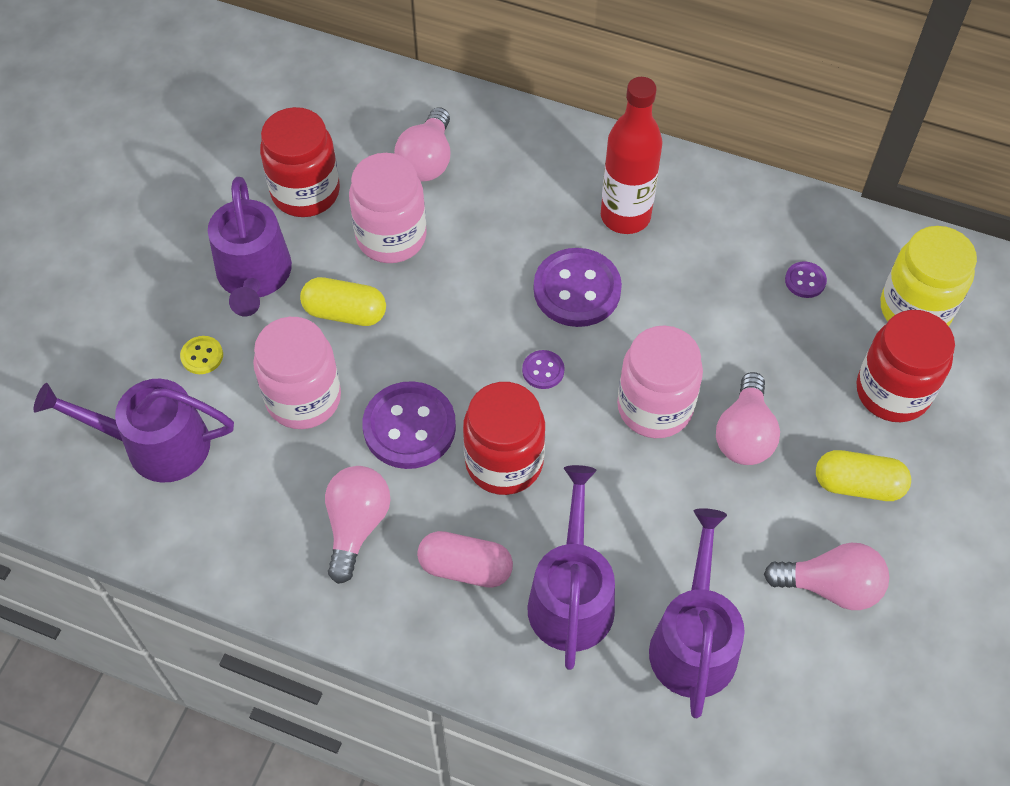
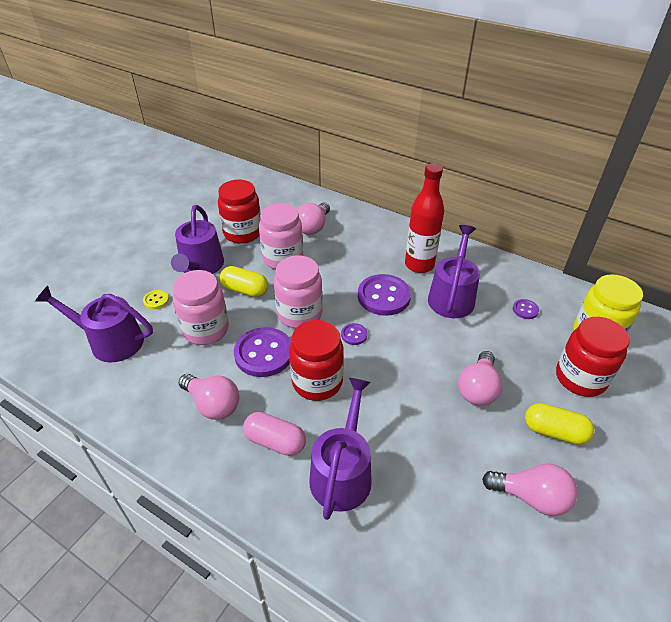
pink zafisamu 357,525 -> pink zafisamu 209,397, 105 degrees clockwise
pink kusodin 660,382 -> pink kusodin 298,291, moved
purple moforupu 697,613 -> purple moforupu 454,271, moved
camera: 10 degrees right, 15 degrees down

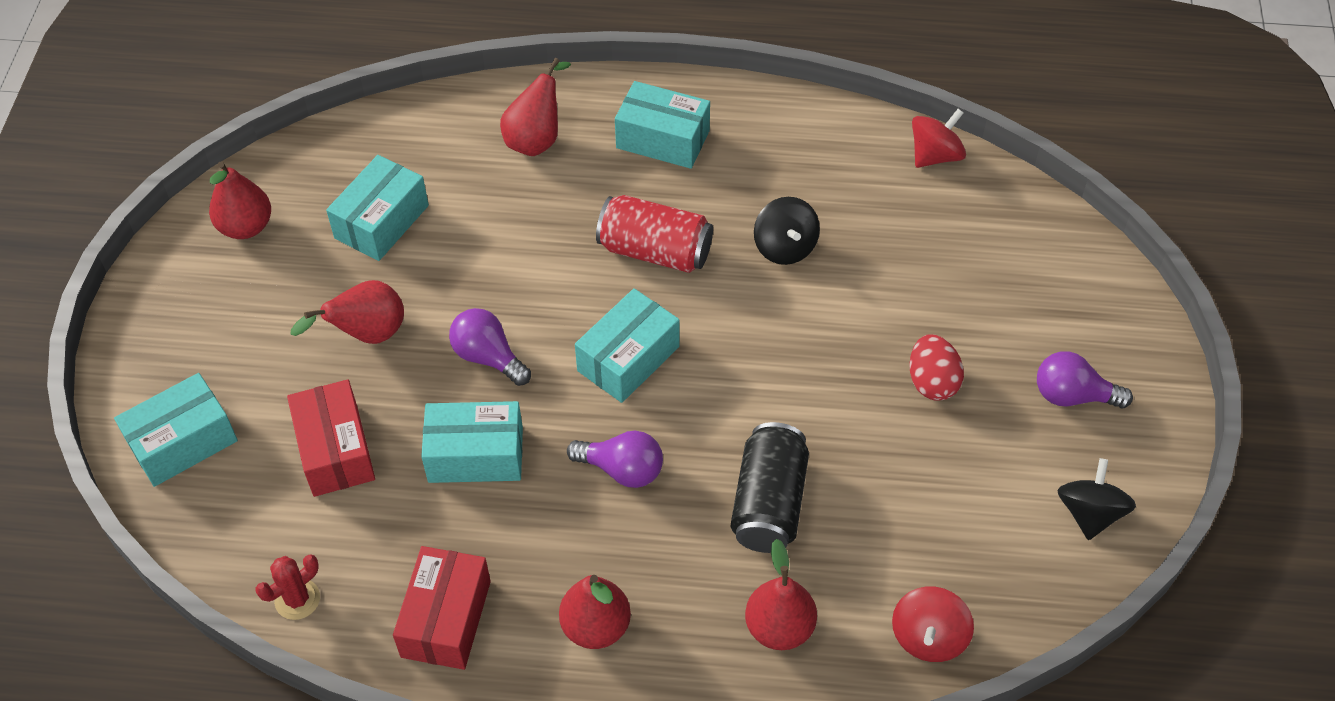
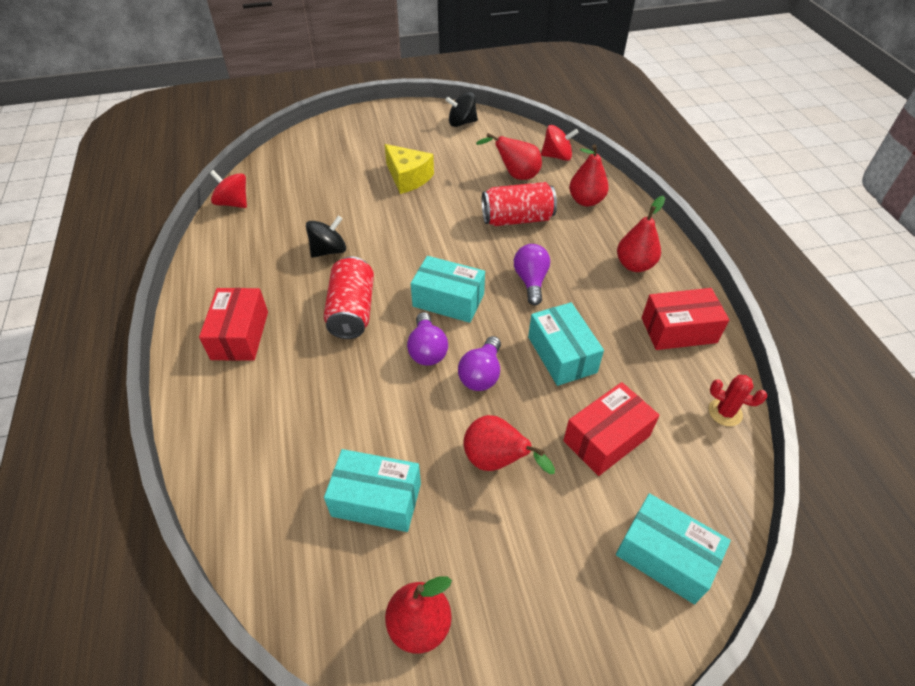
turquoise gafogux 662,125 -> red gafogux 233,324
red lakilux 936,367 -> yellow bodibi 409,169
purple zafisamu 1085,379 -> purple zafisamu 427,339, moved
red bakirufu 535,107 -> red bakirufu 509,156, moved
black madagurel 770,487 -> red madagurel 519,204
camera: 110 degrees left, 5 degrees down

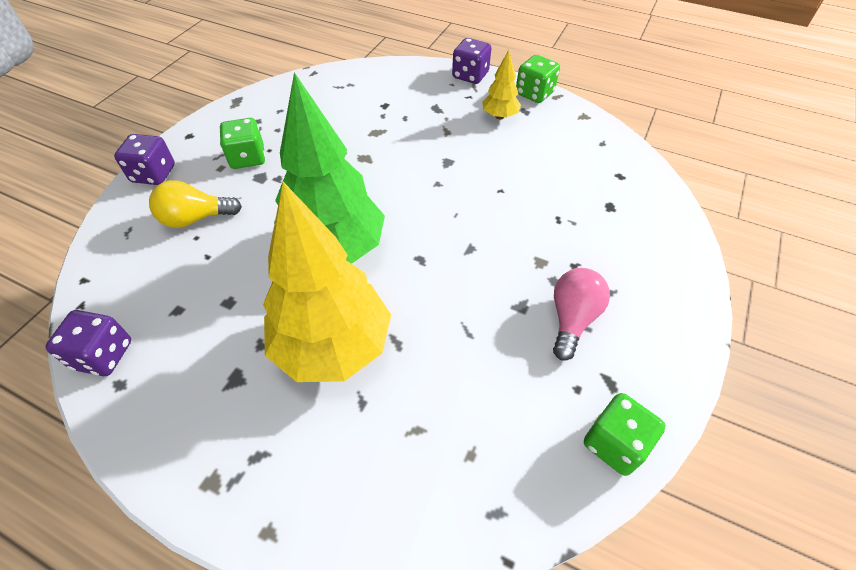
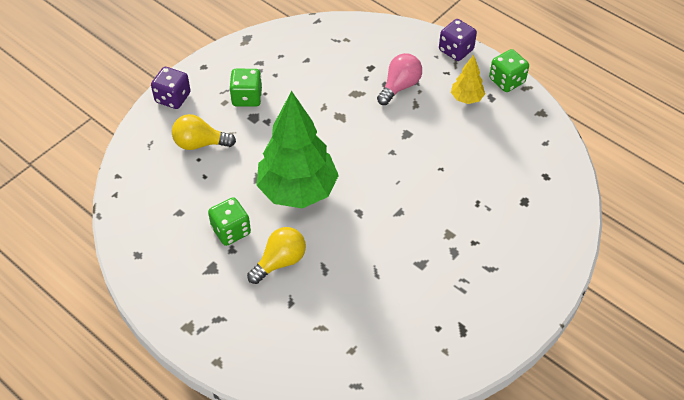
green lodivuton 625,434 -> green lodivuton 229,221, moved
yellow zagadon 327,282 -> yellow zafisamu 276,255
pink zafisamu 581,314 -> pink zafisamu 399,79, moved
purple lodivuton 88,343 -> none
camera: 15 degrees right, 0 degrees up

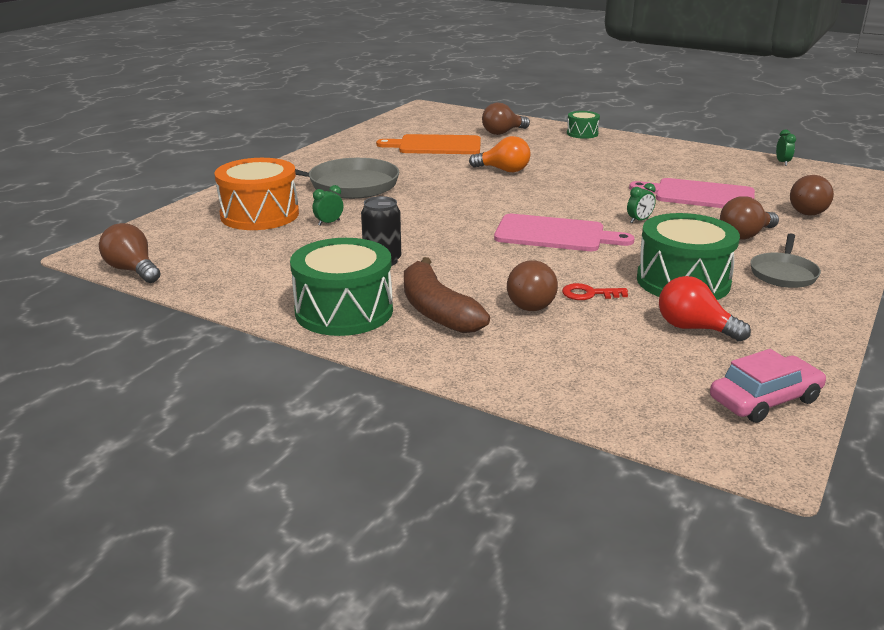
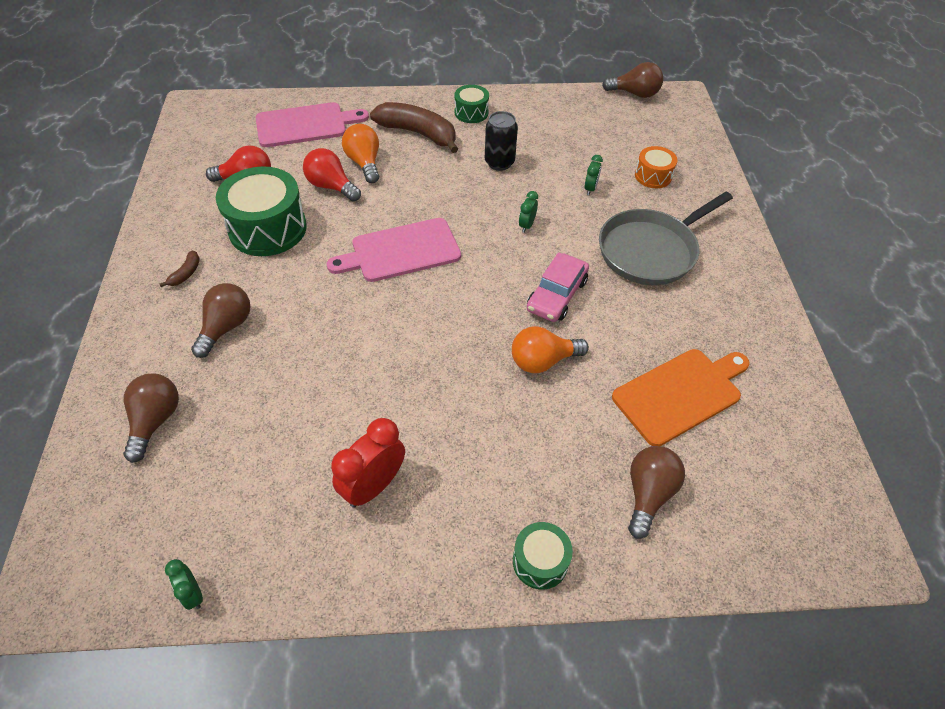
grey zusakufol 785,260 -> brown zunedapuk 179,269
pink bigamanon 692,193 -> pink bigamanon 312,124, moved
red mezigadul 595,291 -> red zafisamu 332,174
none -> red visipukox 368,462
brown zafisamu 532,285 -> orange zafisamu 360,153
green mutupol 341,287 -> green mutupol 471,104, x0.52
green visipukox 641,203 -> green visipukox 528,212, moved
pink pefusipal 768,386 -> pink pefusipal 558,287, moved
orange mutupol 256,194 -> orange mutupol 656,167, x0.52
camera: 145 degrees right, 25 degrees up

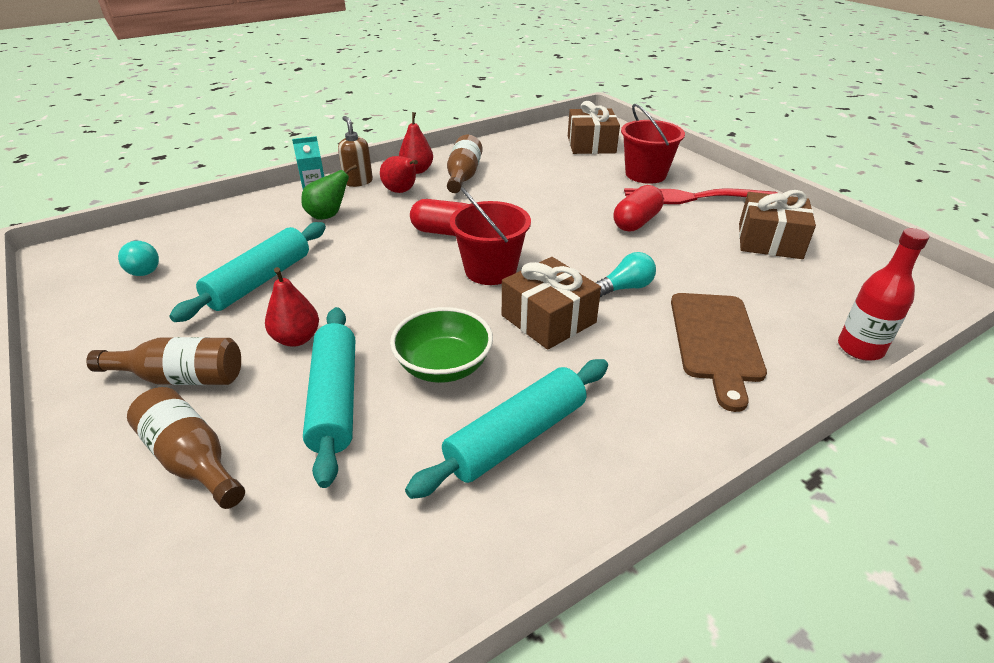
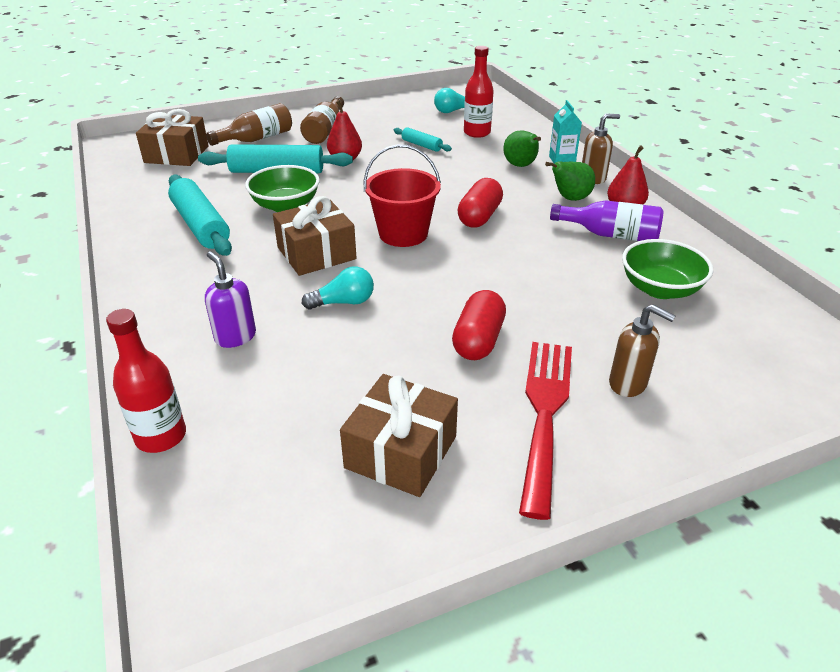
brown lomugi 594,127 -> brown lomugi 172,137, moved
brown bigamanon 719,352 -> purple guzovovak 230,300
turquoise zafisamu 625,274 -> turquoise zafisamu 338,288, 90 degrees counterclockwise
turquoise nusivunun 247,272 -> turquoise nusivunun 423,139, x0.51
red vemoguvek 639,208 -> red vemoguvek 479,325, 60 degrees clockwise
none -> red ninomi 479,92
red bakirufu 399,174 -> green bakirufu 570,181
brown ninomi 465,164 -> purple ninomi 607,220
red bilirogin 653,144 -> brown guzovovak 642,350
none -> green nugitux 668,269
camera: 100 degrees right, 0 degrees up

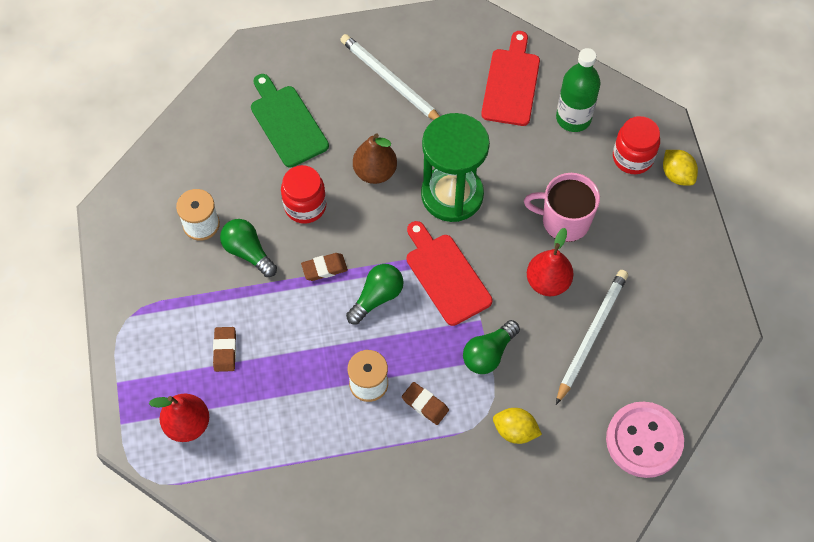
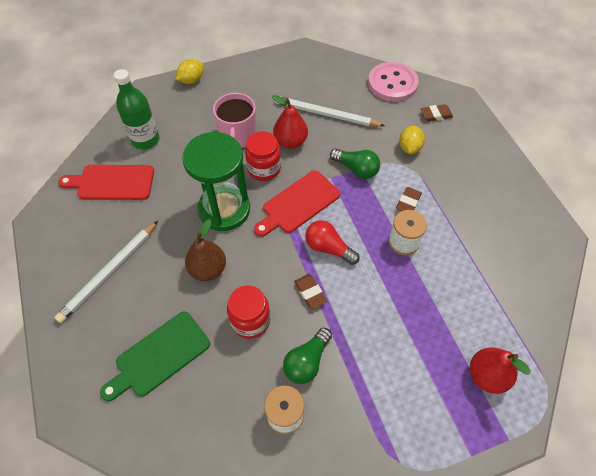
red kusodin 636,145 -> red kusodin 263,156, moved
green zafisamu 375,294 -> red zafisamu 332,242
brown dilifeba 224,349 -> brown dilifeba 437,112, moved
camera: 100 degrees left, 5 degrees down

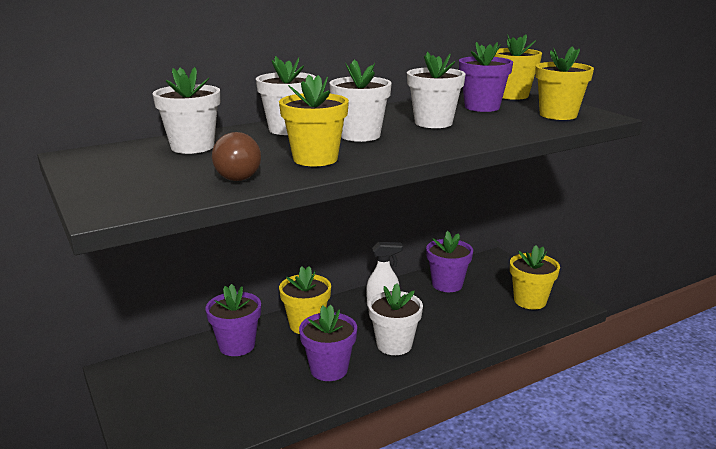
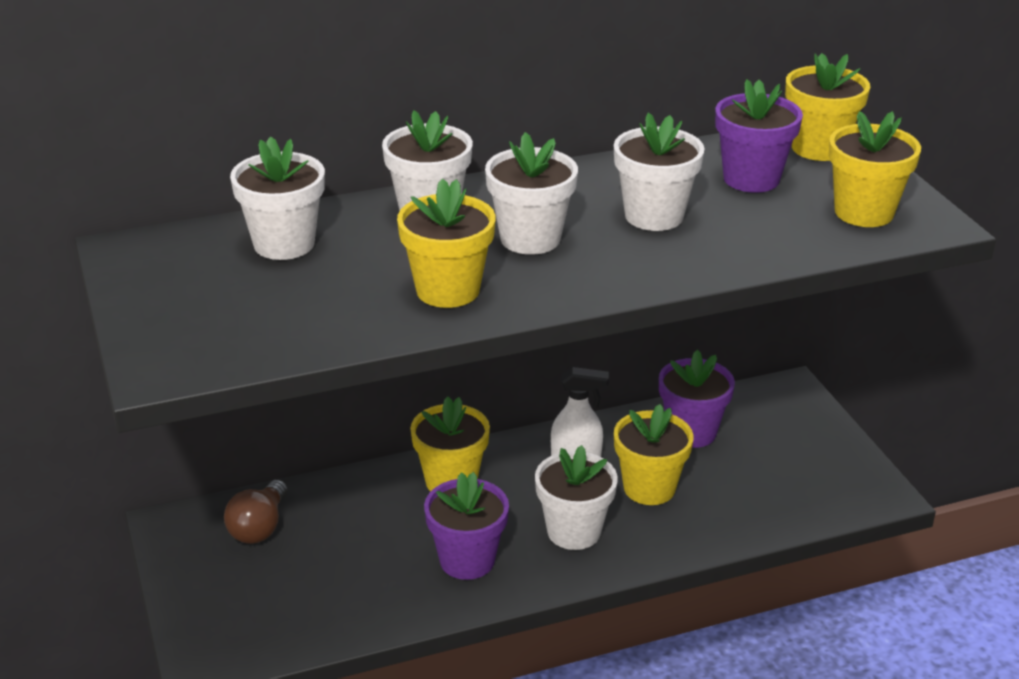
brown zafisamu 236,156 -> brown zafisamu 256,512, moved
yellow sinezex 535,277 -> yellow sinezex 654,454, moved
purple sinezex 233,320 -> none
camera: 10 degrees right, 10 degrees up

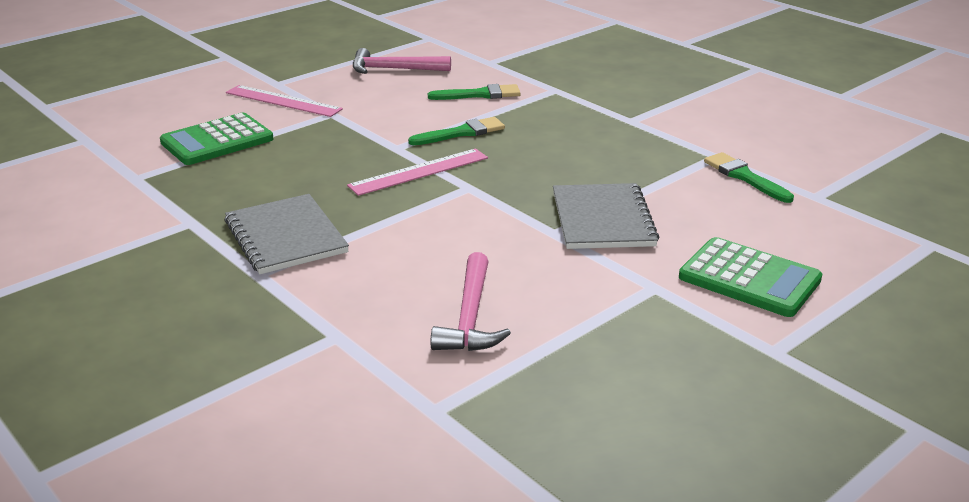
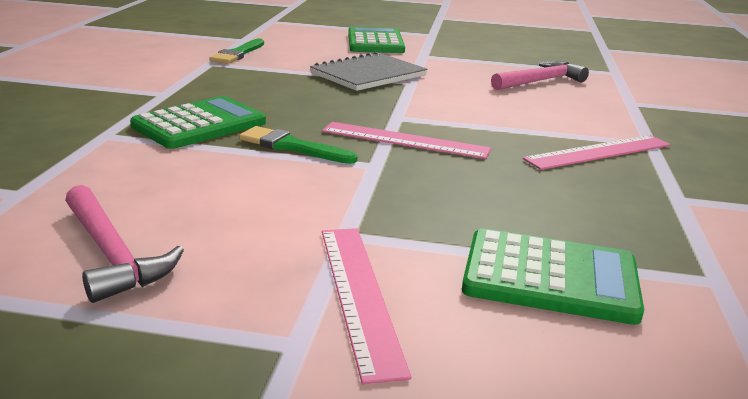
none -> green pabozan 198,122
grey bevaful 287,234 -> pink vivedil 597,152
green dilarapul 474,92 -> none
camera: 130 degrees left, 5 degrees down

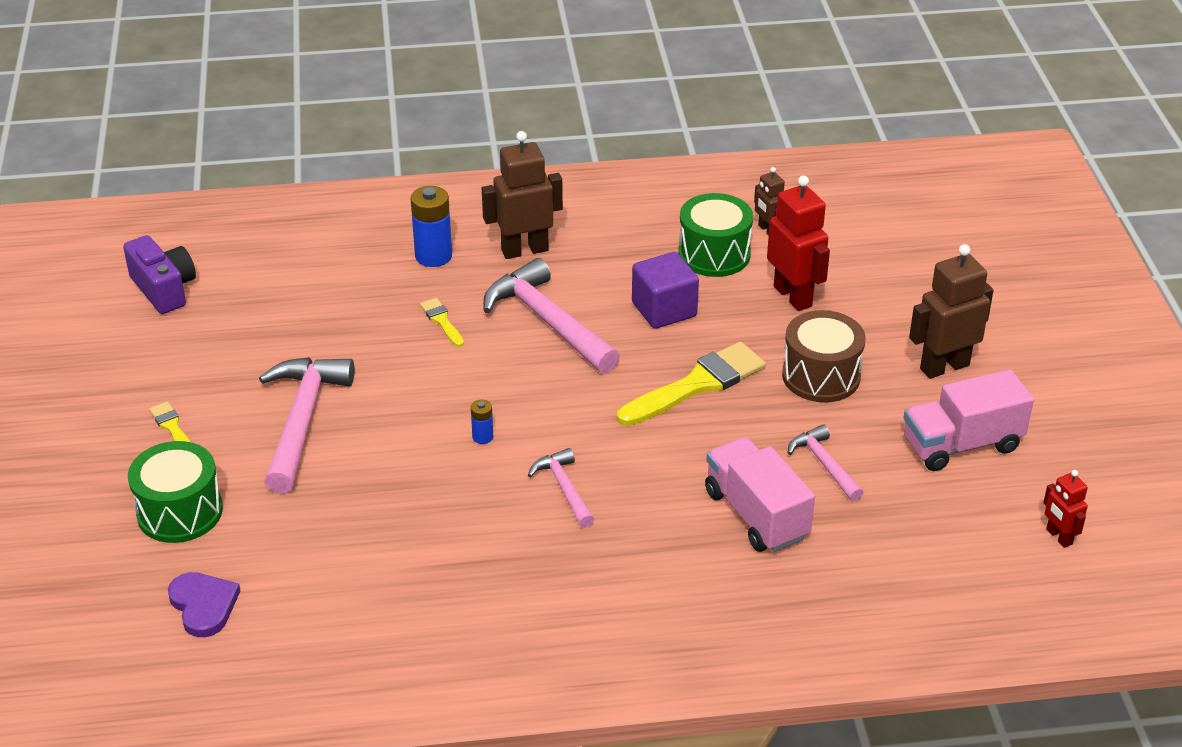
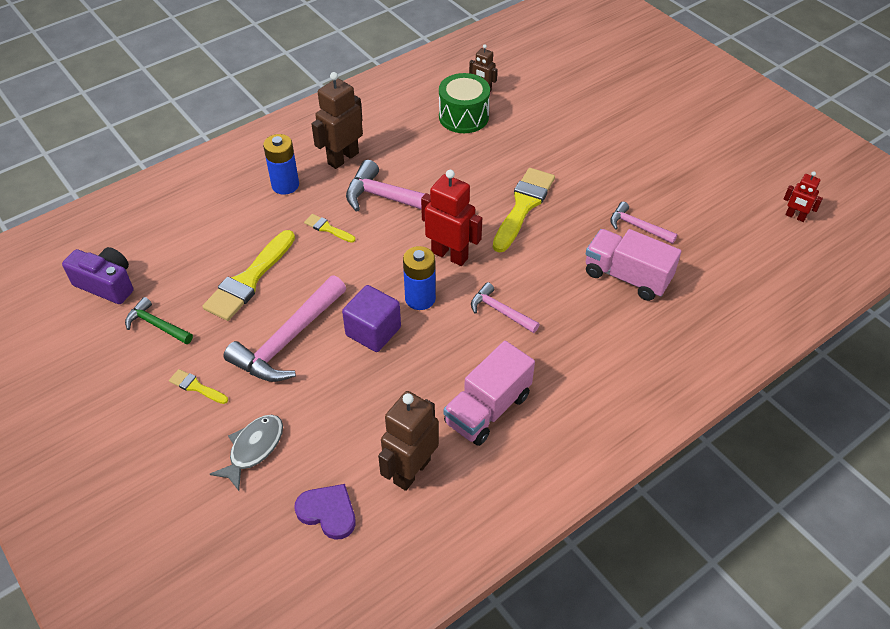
none -> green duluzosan 159,320
none -> yellow dilarapul 248,275
green mutupol 175,492 -> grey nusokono 246,453
pink duluzosan 307,425 -> pink duluzosan 285,328, 120 degrees counterclockwise
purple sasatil 665,290 -> purple sasatil 371,318, moved
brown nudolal 951,311 -> brown nudolal 408,441, moved
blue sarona 482,421 -> blue sarona 419,278, x1.97
red nudolal 798,243 -> red nudolal 451,218, moved
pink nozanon 969,420 -> pink nozanon 489,393, moved
brown mutupol 824,356 -> none
camera: 30 degrees left, 10 degrees up

